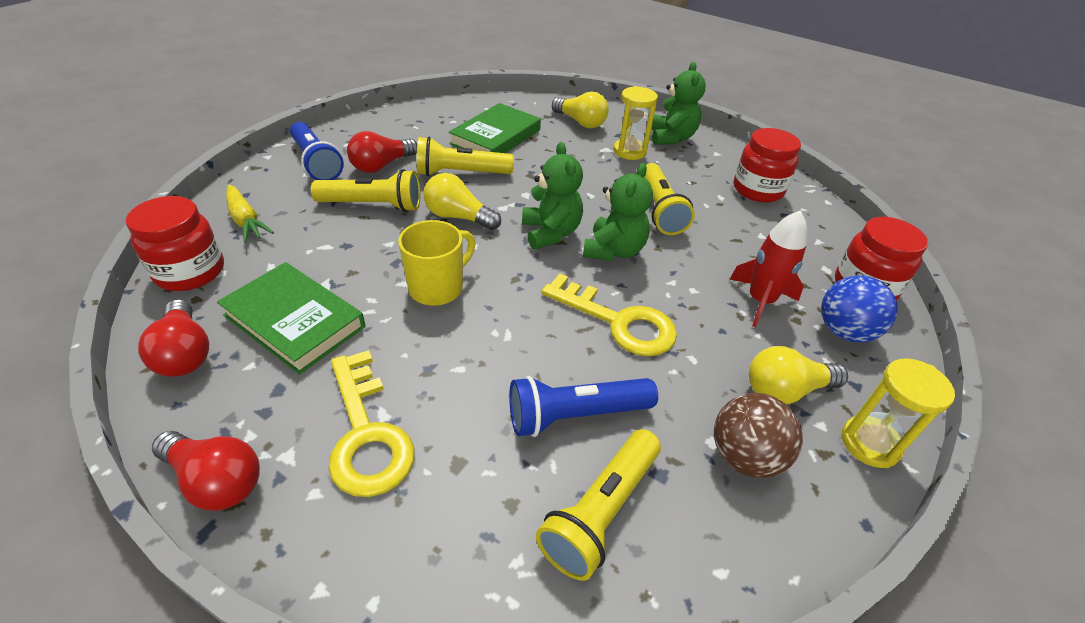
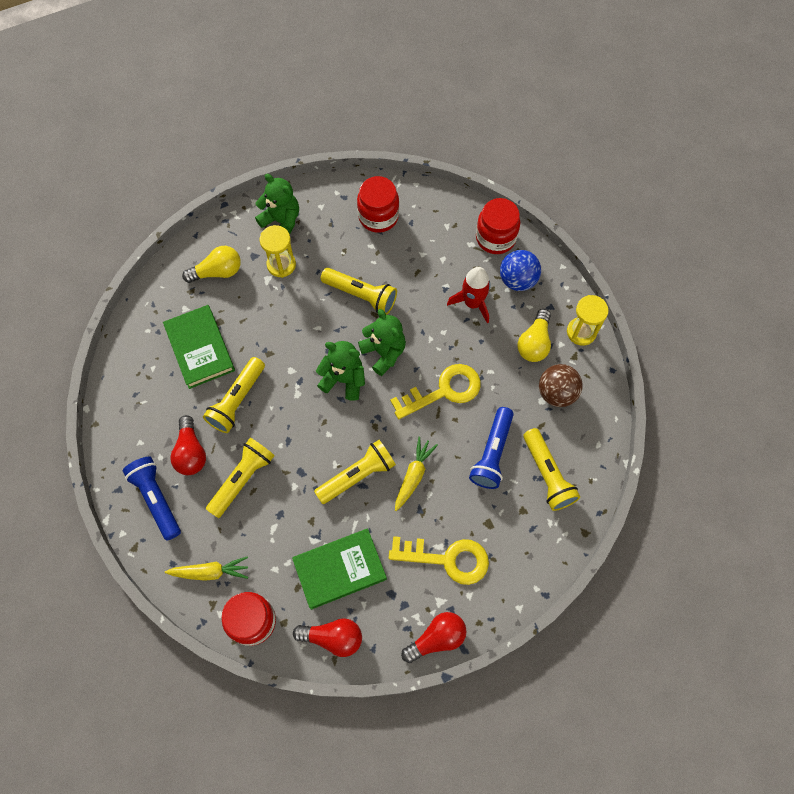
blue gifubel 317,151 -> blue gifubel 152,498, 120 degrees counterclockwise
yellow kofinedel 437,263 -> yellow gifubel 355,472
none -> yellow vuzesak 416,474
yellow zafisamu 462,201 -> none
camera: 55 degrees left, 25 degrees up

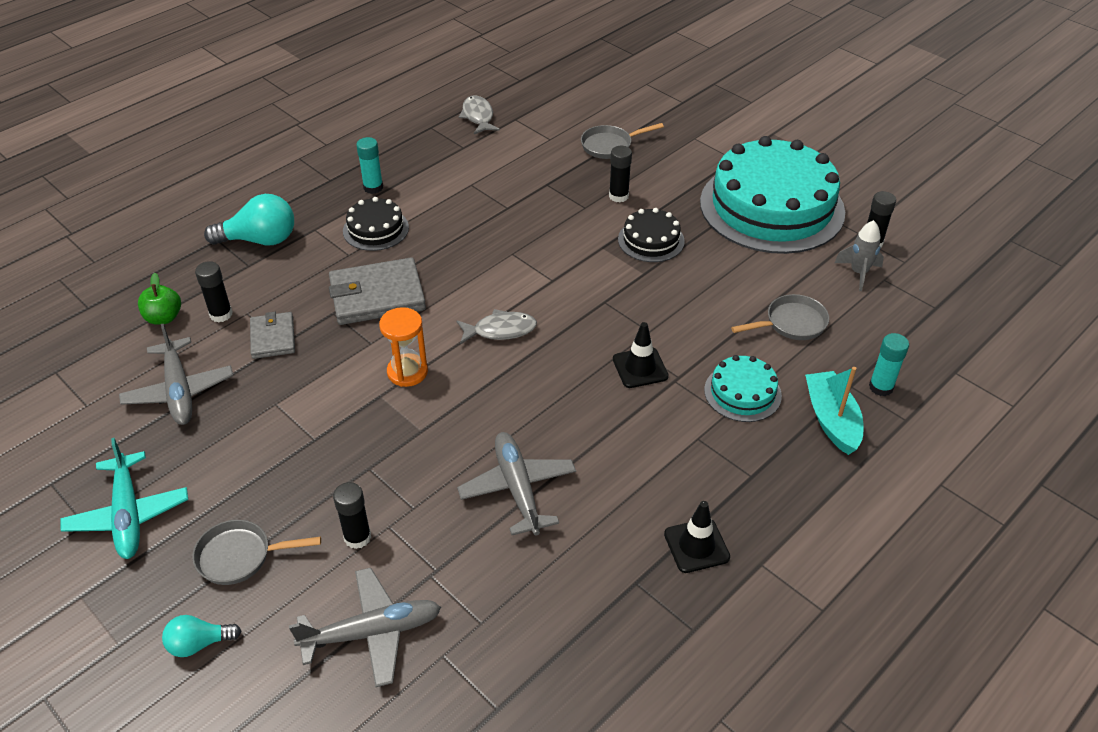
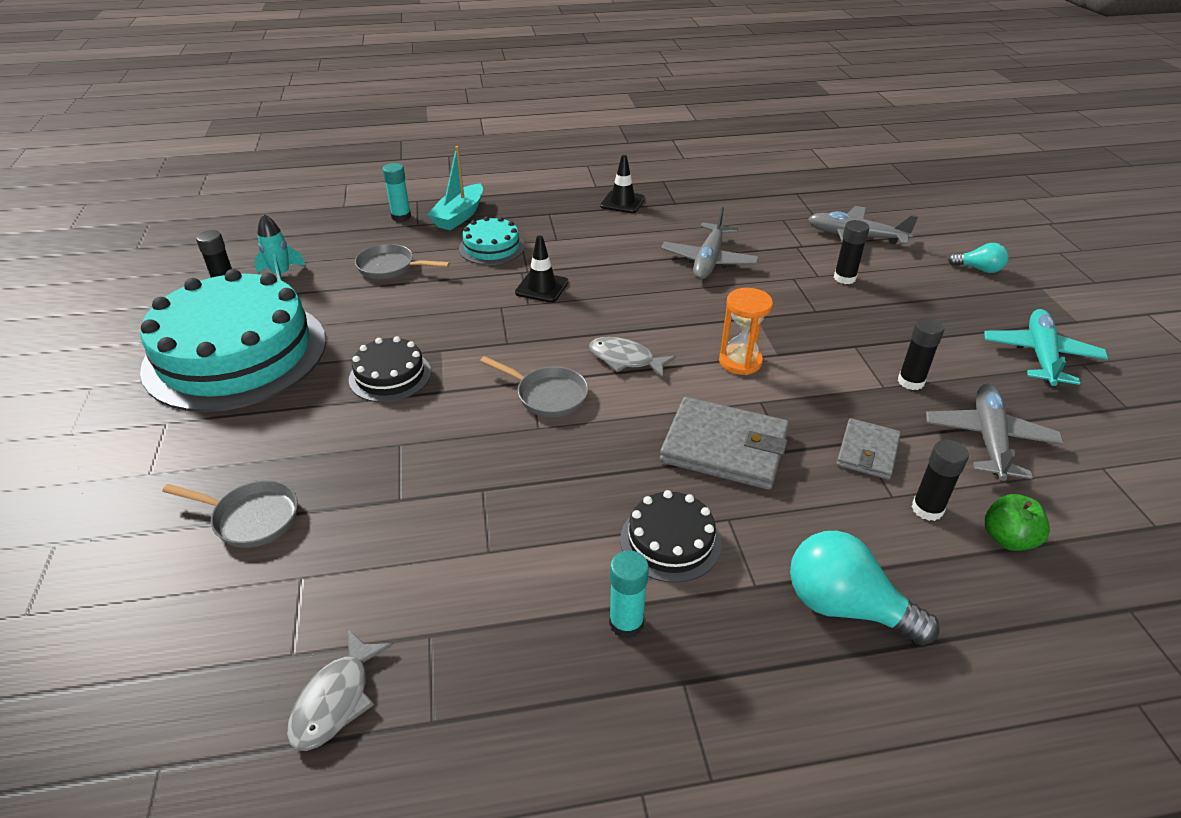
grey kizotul 859,255 -> turquoise kizotul 280,247
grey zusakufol 256,552 -> grey zusakufol 534,386, moved
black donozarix 620,174 -> black donozarix 921,354, moved
camera: 145 degrees left, 5 degrees down

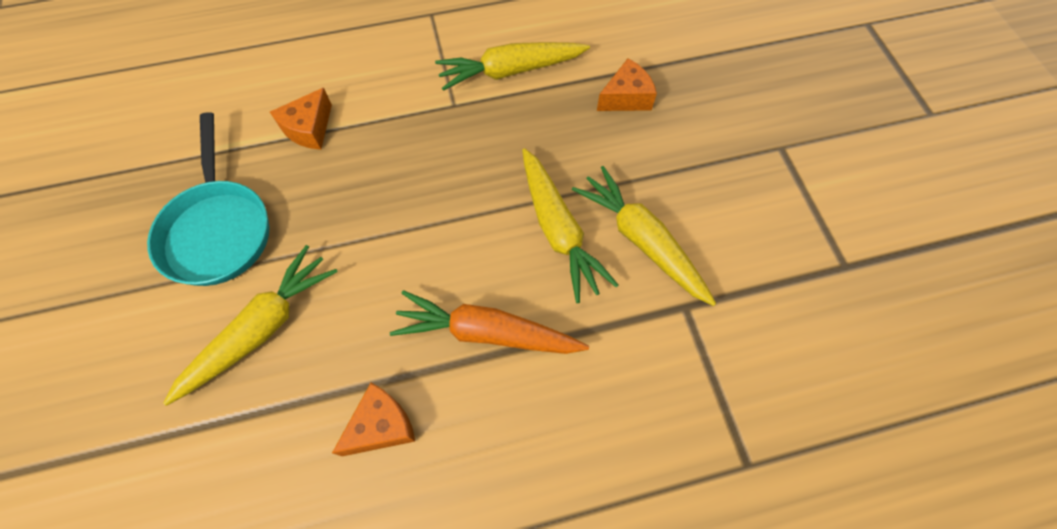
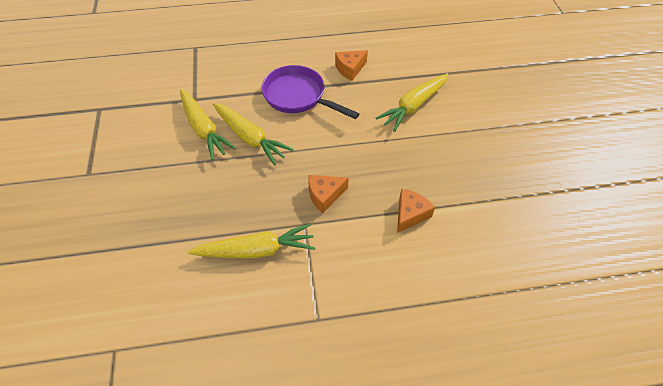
yellow vuzesak 570,225 -> yellow vuzesak 253,134, 150 degrees clockwise
orange vuzesak 489,322 -> purple zusakufol 310,92
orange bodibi 627,84 -> orange bodibi 328,194, moved
turquoise zusakufol 208,199 -> none
camera: 175 degrees left, 10 degrees down

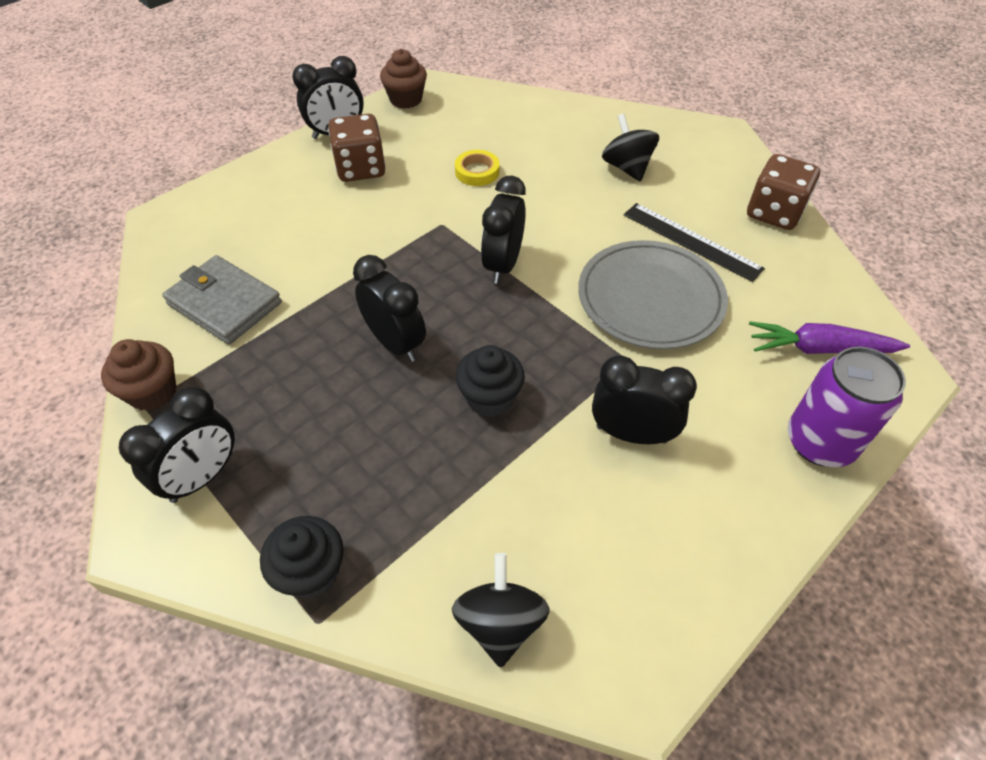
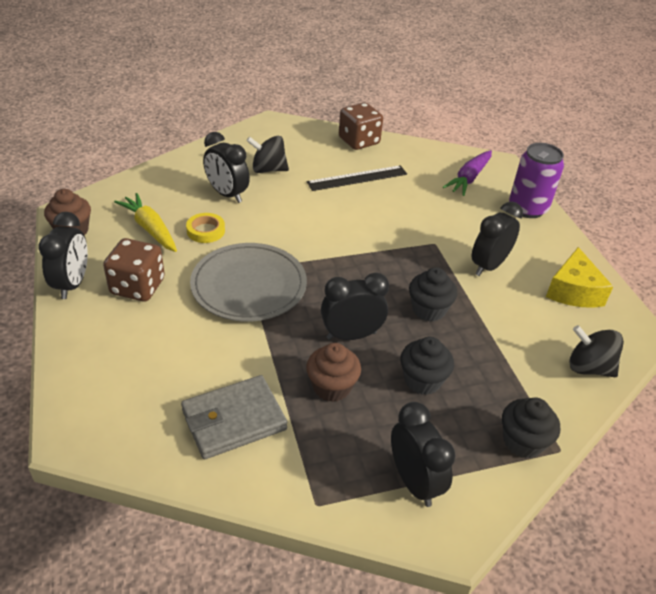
none -> yellow vuzesak 145,222
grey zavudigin 653,294 -> grey zavudigin 248,282, moved
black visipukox 503,230 -> black visipukox 226,167, moved
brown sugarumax 138,375 -> brown sugarumax 333,372, moved
none -> black sugarumax 427,366
none -> yellow bodibi 579,277
camera: 65 degrees left, 10 degrees down

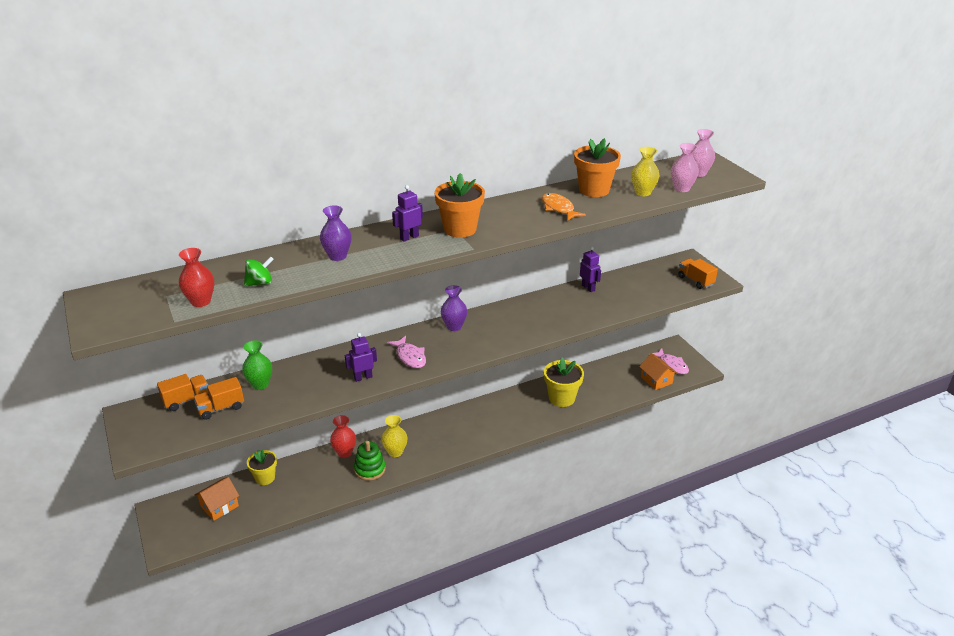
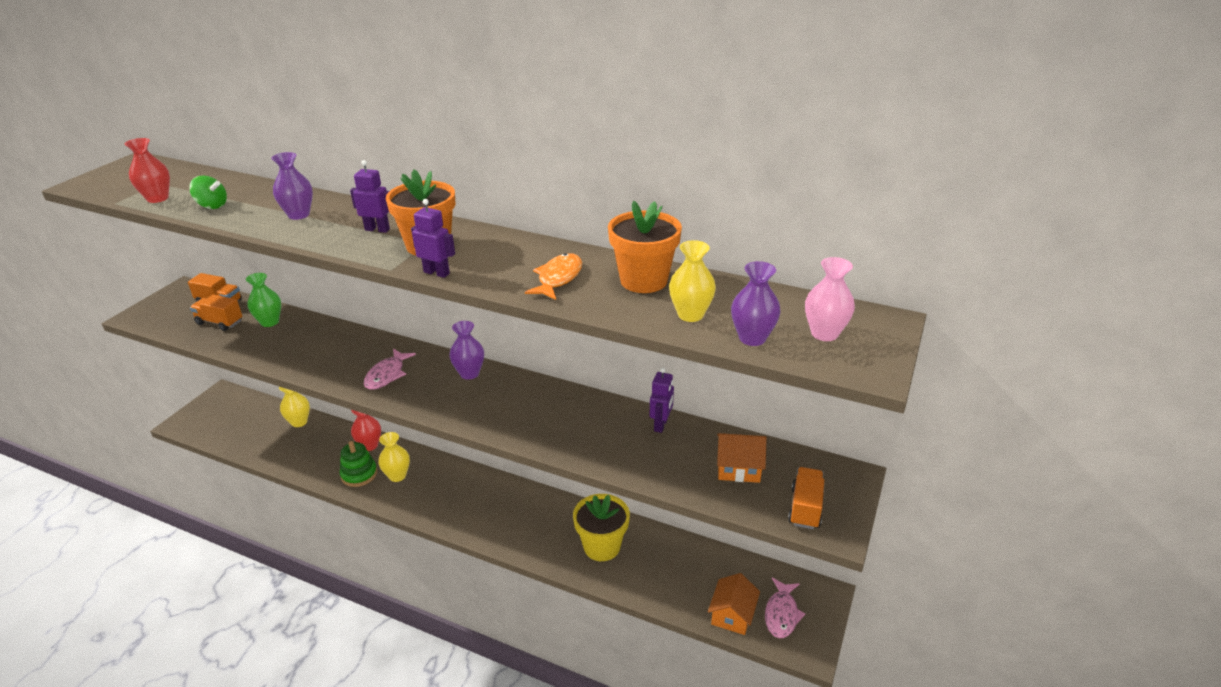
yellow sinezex 262,467 -> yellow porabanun 294,407
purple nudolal 361,357 -> purple nudolal 433,238, moved
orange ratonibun 216,499 -> orange ratonibun 742,458, moved
pink porabanun 685,167 -> purple porabanun 756,303
camera: 50 degrees right, 0 degrees up

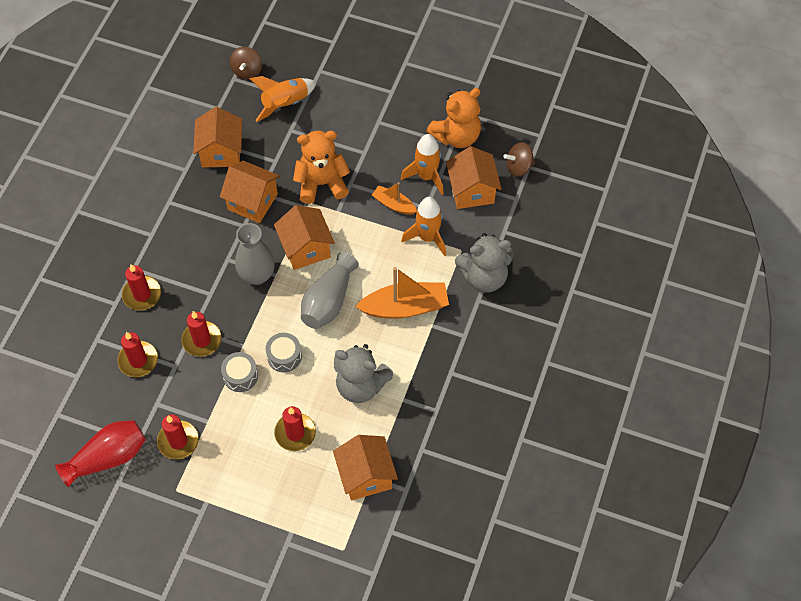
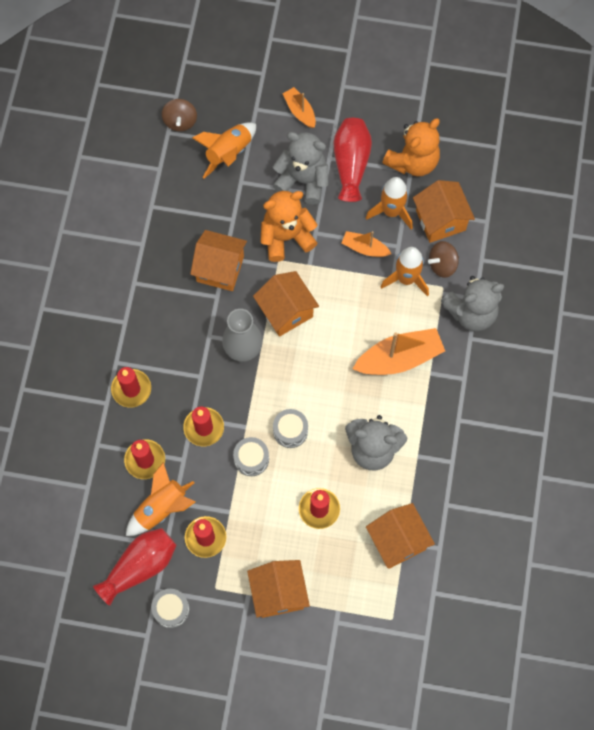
none -> orange kizotul 161,499
none -> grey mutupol 170,608
orange ratonibun 217,137 -> orange ratonibun 278,589, moved
none -> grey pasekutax 301,168
none -> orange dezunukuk 299,107
none -> red porabanun 352,160
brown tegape 519,159 -> brown tegape 443,259, moved
grey porabanun 330,290 -> none
camera: 10 degrees left, 10 degrees up

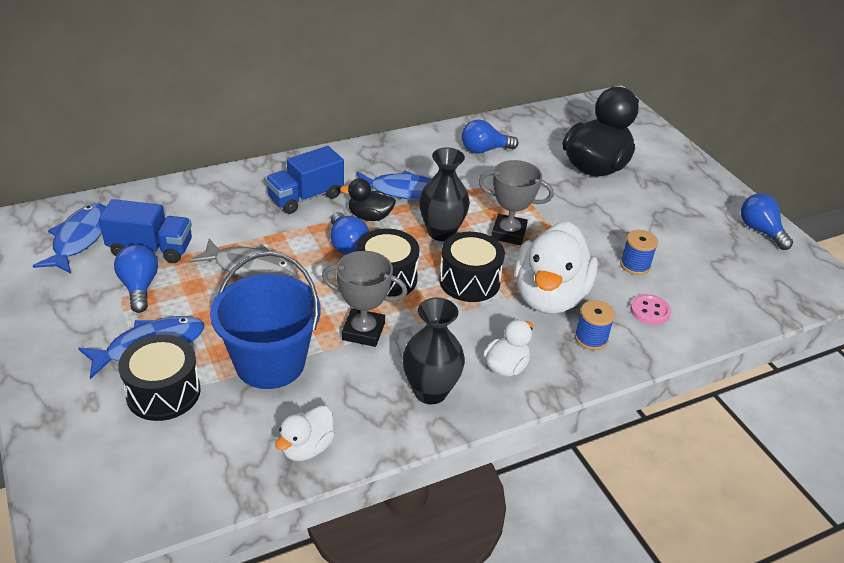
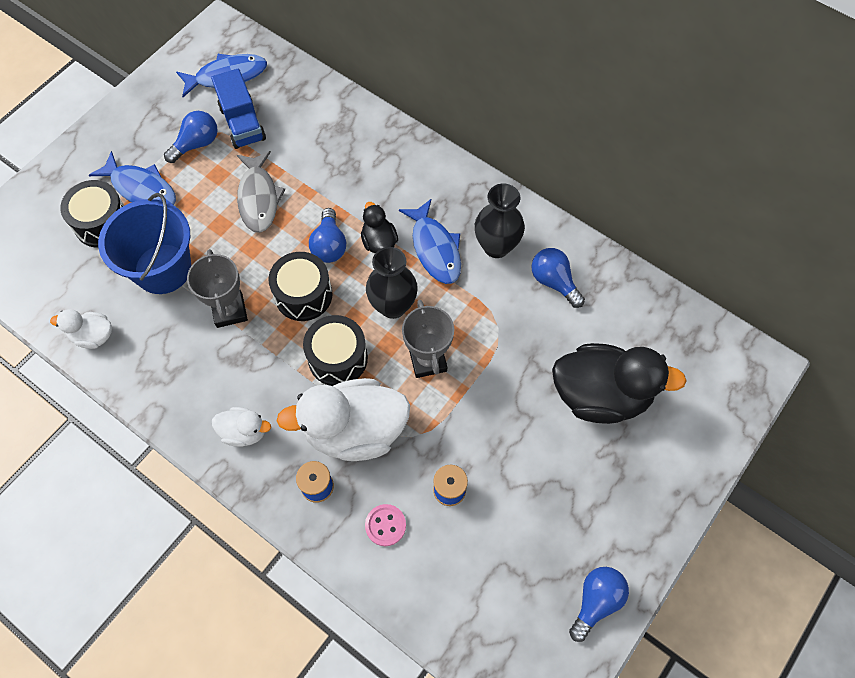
blue zafisamu 349,233 -> blue zafisamu 327,235, 45 degrees counterclockwise
black porabanun 433,350 -> black porabanun 500,221, moved
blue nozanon 304,180 -> none
camera: 65 degrees right, 25 degrees up

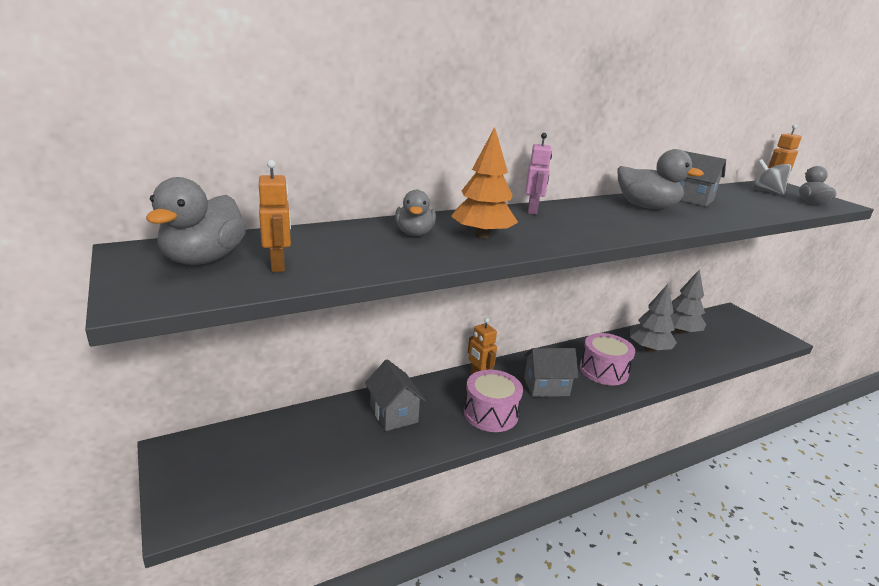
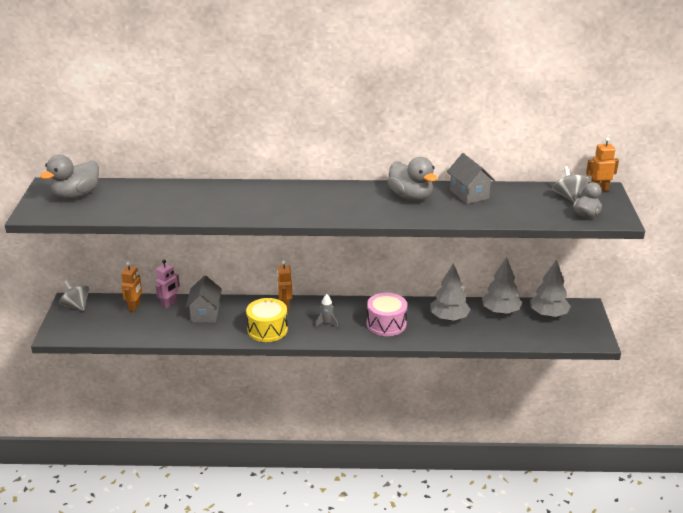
none -> grey tegape 74,295
orange nudolal 275,216 -> orange nudolal 131,287, moved
pink nudolal 538,174 -> pink nudolal 168,284, moved
pink mutupol 493,401 -> yellow mutupol 267,320
grey ratonibun 551,372 -> grey kizotul 326,311
none -> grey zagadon 550,288
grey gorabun 415,213 -> none
orange zagadon 484,183 -> none
camera: 30 degrees right, 5 degrees up

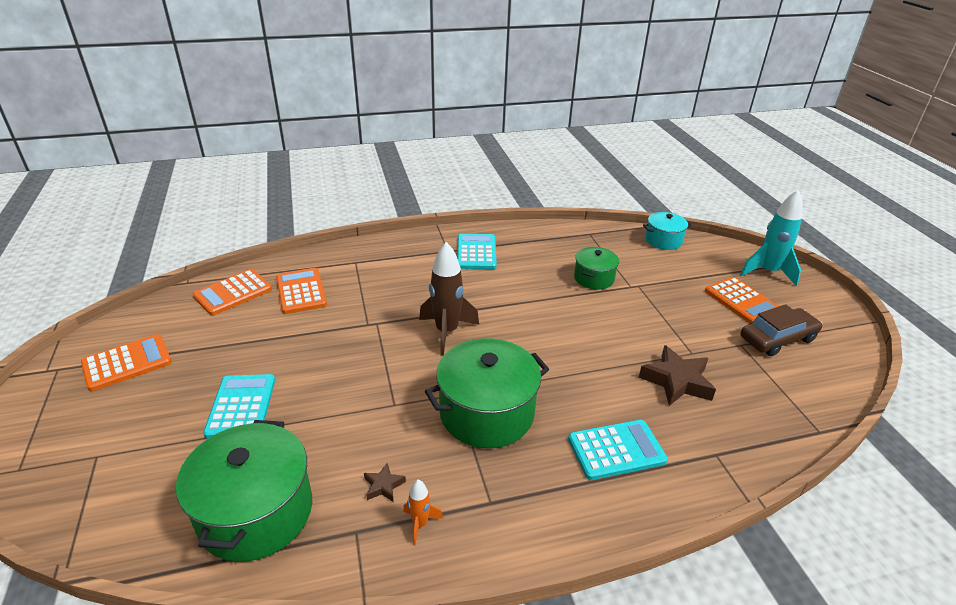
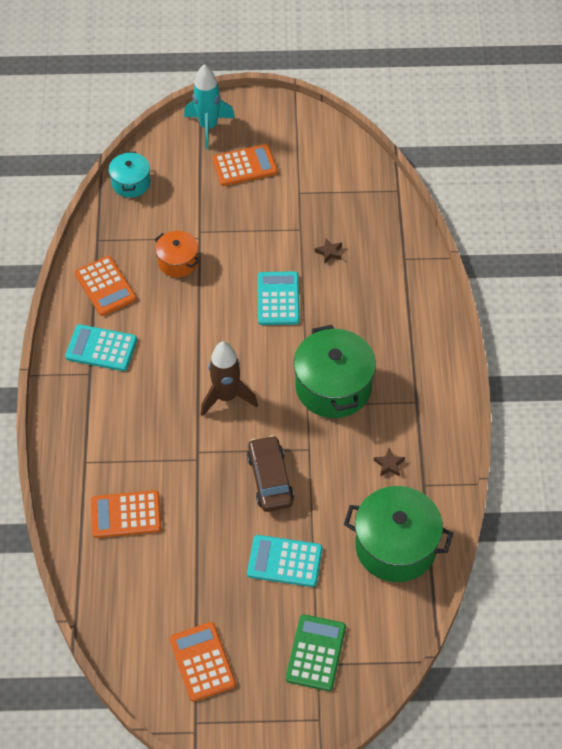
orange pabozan 232,292 -> orange pabozan 106,286, moved
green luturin 596,268 -> orange luturin 177,254
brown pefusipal 781,330 -> brown pefusipal 270,473, moved
turquoise pabozan 618,450 -> turquoise pabozan 279,298, moved
none -> green pabozan 316,652
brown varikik 677,375 -> brown varikik 328,250, x0.49
orange kizotul 423,513 -> none
camera: 75 degrees left, 20 degrees up

